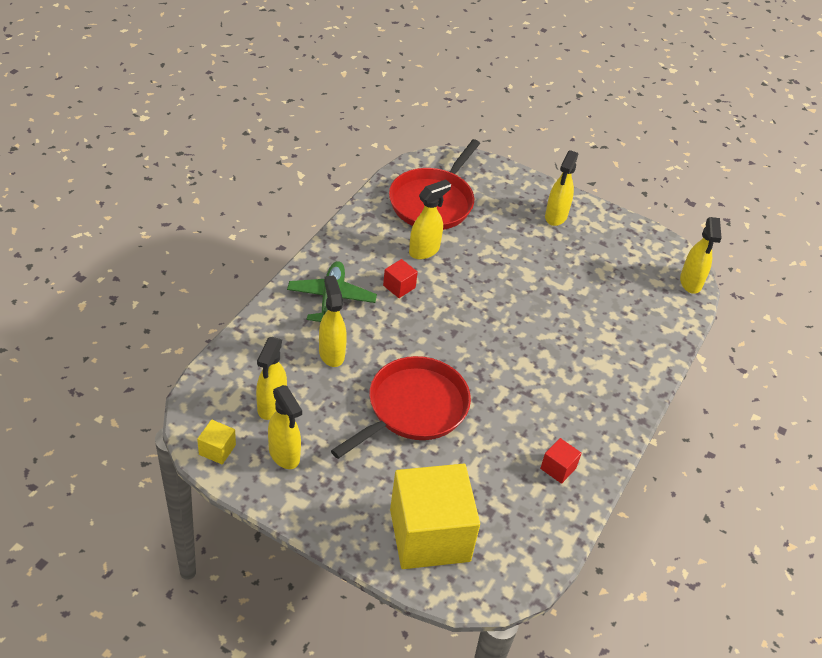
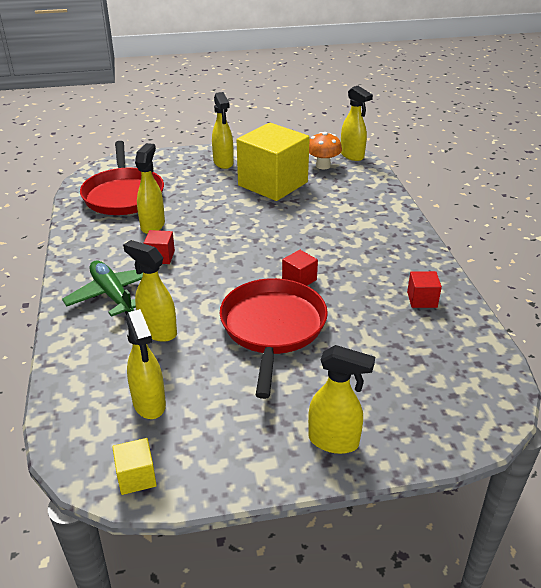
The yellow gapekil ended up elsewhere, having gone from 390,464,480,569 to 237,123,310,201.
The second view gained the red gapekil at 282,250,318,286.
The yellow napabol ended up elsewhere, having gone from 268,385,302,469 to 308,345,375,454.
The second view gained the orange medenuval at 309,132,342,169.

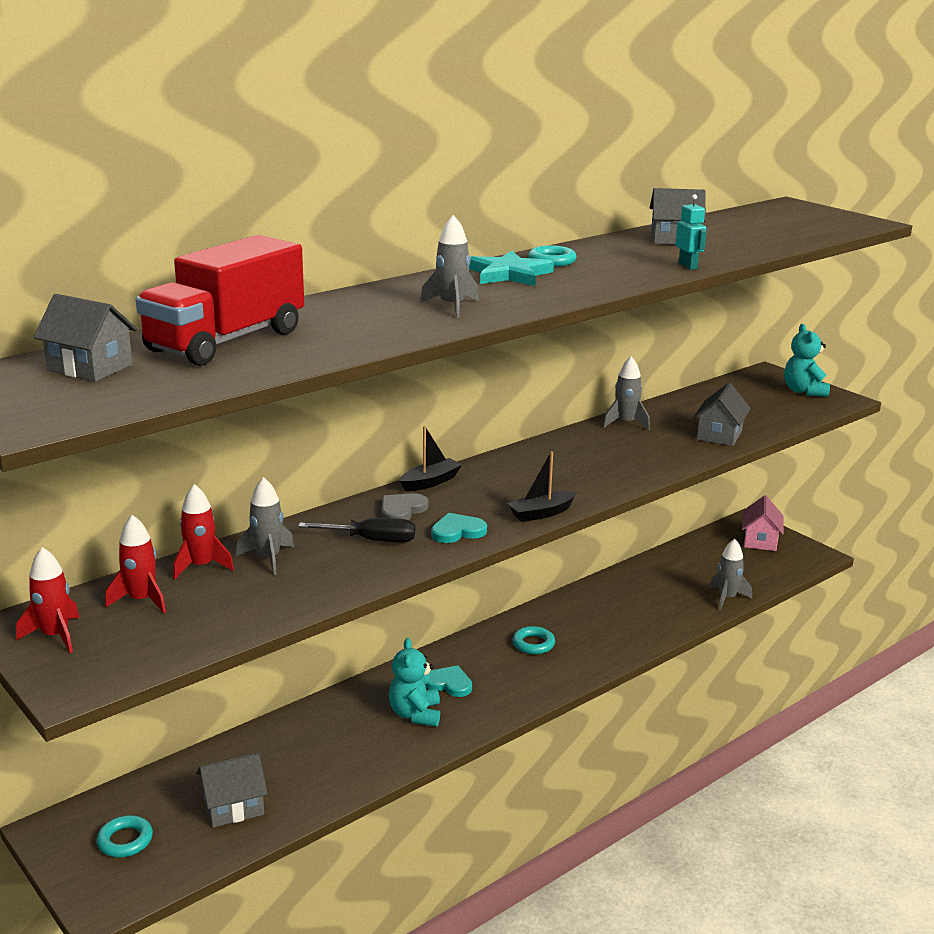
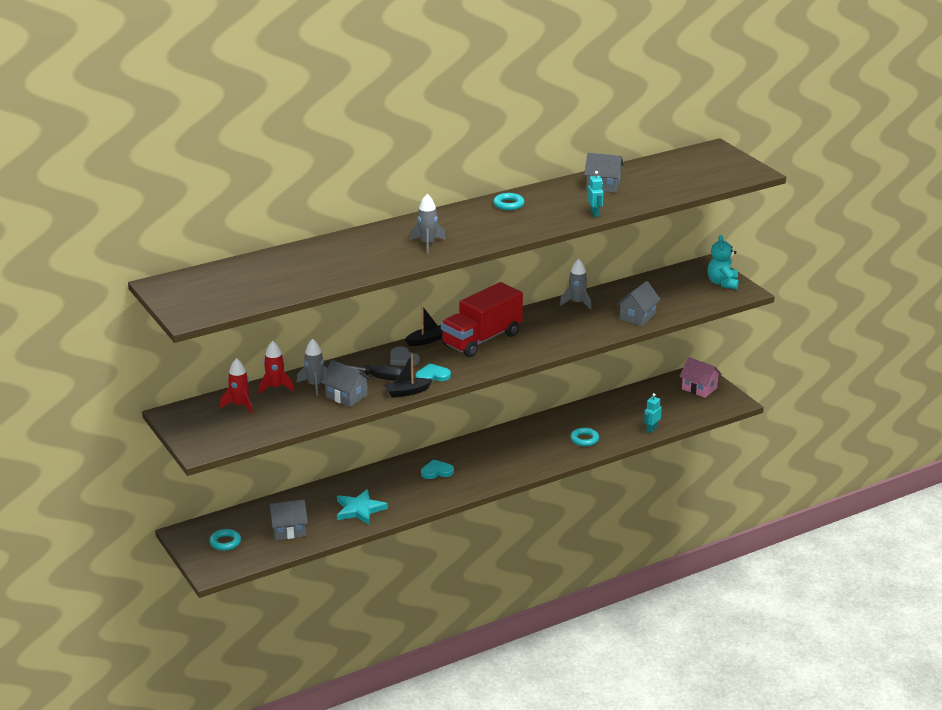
The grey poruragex ended up elsewhere, having gone from 33,294,137,382 to 321,360,371,407.
The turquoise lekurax ended up elsewhere, having gone from 469,251,554,286 to 337,489,388,525.
The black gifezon ended up elsewhere, having gone from 507,451,577,522 to 384,354,432,397.
The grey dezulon at 382,493,428,520 ended up facing another way, 90 degrees counterclockwise from before.
The turquoise dezulon at 425,666,472,697 ended up facing another way, 45 degrees counterclockwise from before.
The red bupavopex ended up elsewhere, having gone from 136,235,304,366 to 441,282,523,357.
The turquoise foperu ended up elsewhere, having gone from 512,626,555,654 to 570,428,599,446.
Where the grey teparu stood at 709,539,752,610, the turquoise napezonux came to stand at 644,393,662,433.
The pink poruragex at 742,495,784,551 ended up facing another way, 75 degrees counterclockwise from before.
The second view lost the red teparu at 16,547,80,653.
The second view lost the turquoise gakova at 389,638,440,727.

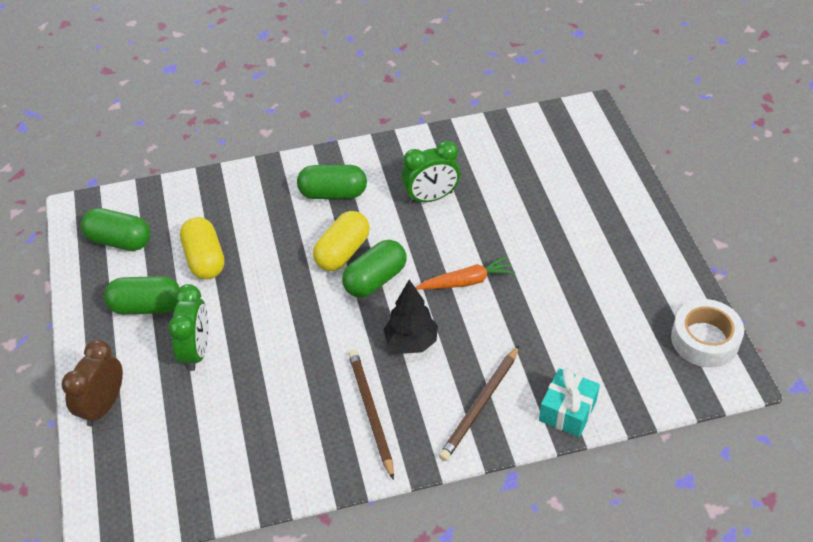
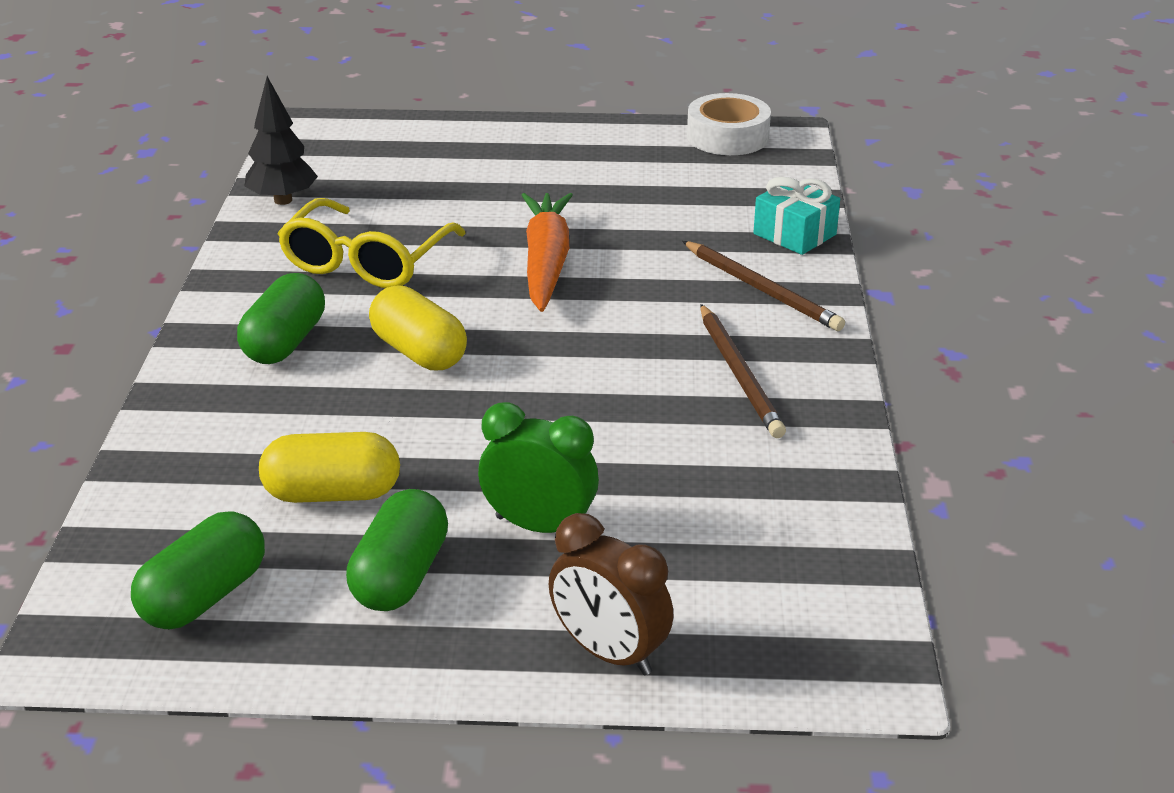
The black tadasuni ended up elsewhere, having gone from 383,279,438,354 to 244,76,318,205.
Where the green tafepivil stood at 401,141,460,204, the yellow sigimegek came to stand at 277,198,466,288.
The size of the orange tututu at 415,256,515,290 changed by a factor of 1.52.
The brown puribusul at 348,349,394,480 ended up facing another way, 105 degrees counterclockwise from before.
The second view lost the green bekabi at 342,240,406,298.

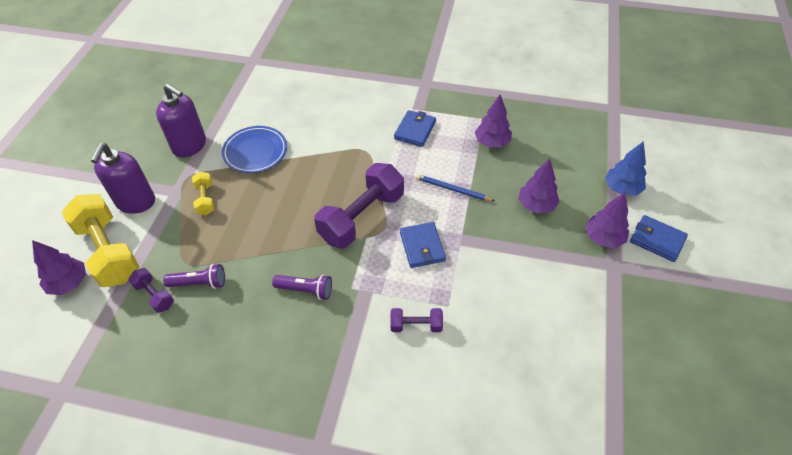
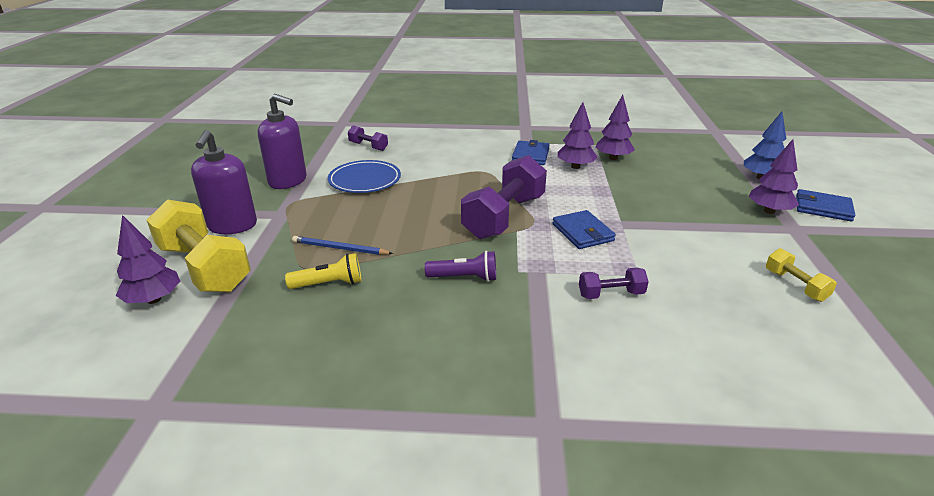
What was the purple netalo at 163,264,225,289 turned into the yellow netalo at 285,253,362,289.
The blue puribusul ended up elsewhere, having gone from 416,174,495,201 to 292,236,393,255.
The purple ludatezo ended up elsewhere, having gone from 128,268,174,313 to 348,125,388,151.
The purple tadasuni ended up elsewhere, having gone from 518,159,560,214 to 558,102,597,169.
The yellow ludatezo ended up elsewhere, having gone from 192,172,215,215 to 766,248,837,302.

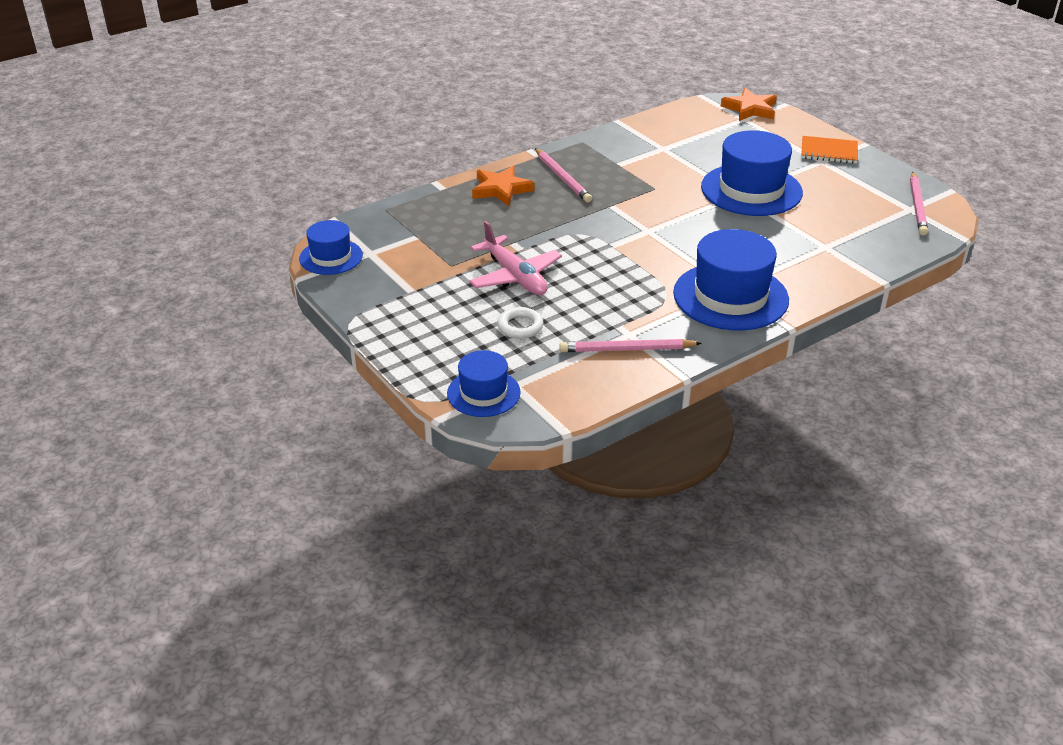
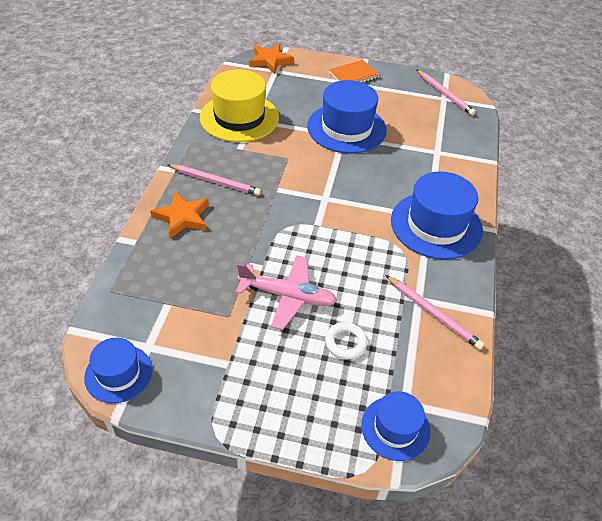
The second view gained the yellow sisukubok at 200,69,279,142.
The pink puribusul at 559,339,702,352 ended up facing another way, 90 degrees counterclockwise from before.

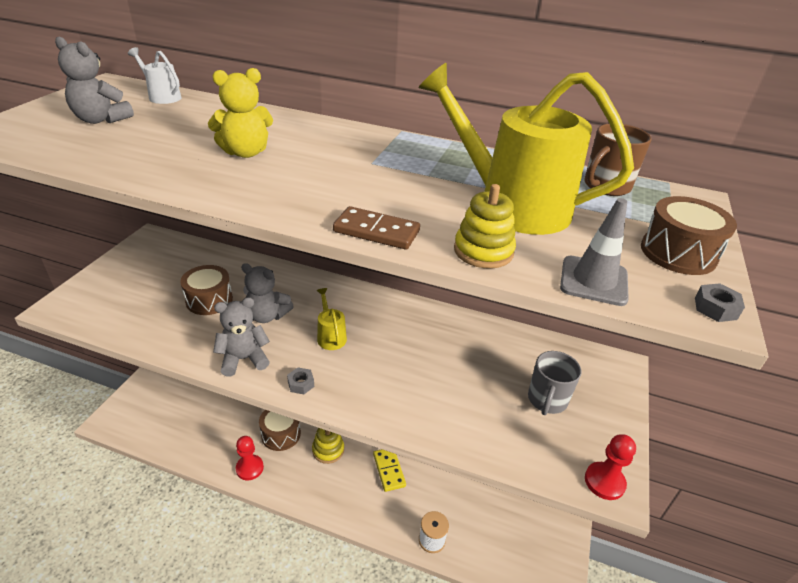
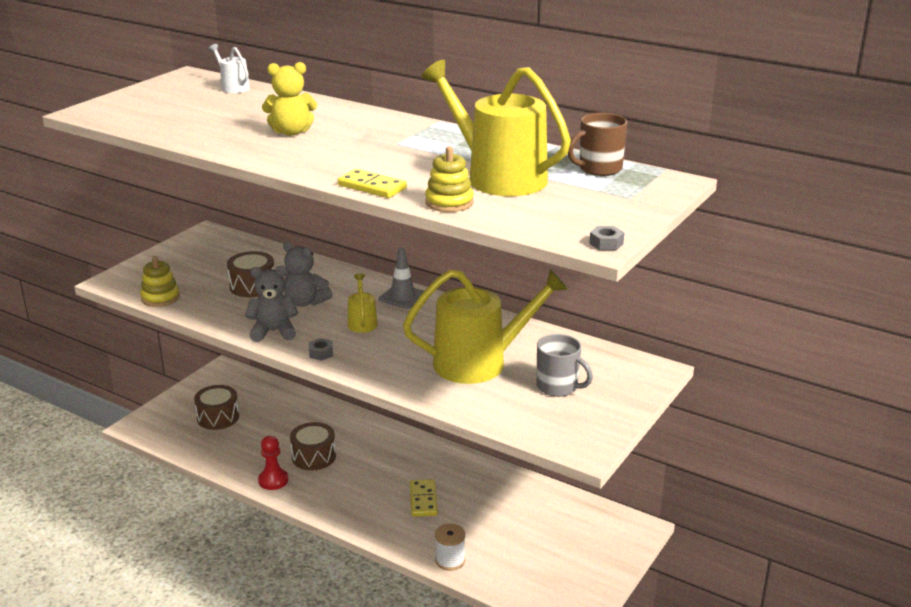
The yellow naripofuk ended up elsewhere, having gone from 312,428,344,464 to 140,256,180,307.
The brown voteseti ended up elsewhere, having gone from 641,196,737,275 to 194,385,239,430.
What was the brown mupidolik at 333,206,420,250 turned into the yellow mupidolik at 338,169,407,198.
The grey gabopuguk ended up elsewhere, having gone from 560,198,629,306 to 379,247,424,309.
The second view gained the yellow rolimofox at 403,269,568,384.
The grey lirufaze at 528,351,582,415 ended up facing another way, 90 degrees counterclockwise from before.
The second view lost the grey gakova at 55,37,134,124.
The second view lost the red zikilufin at 585,434,636,500.

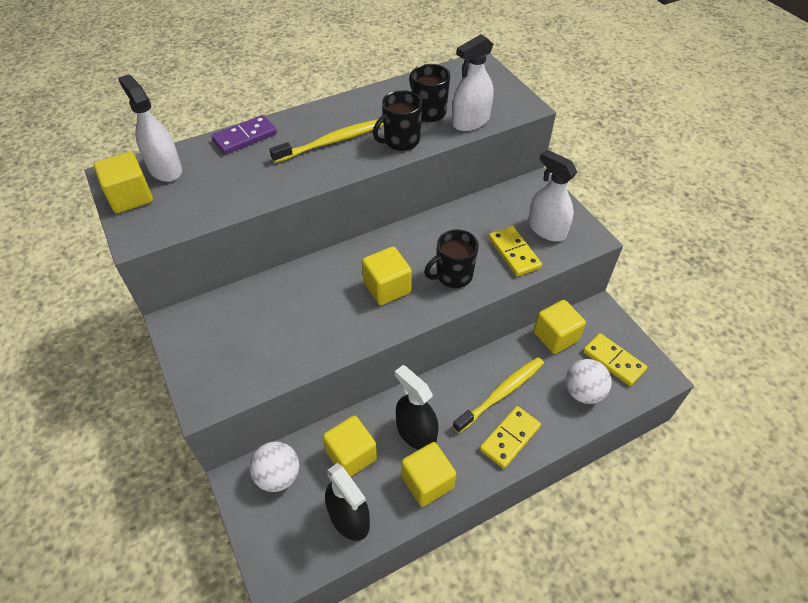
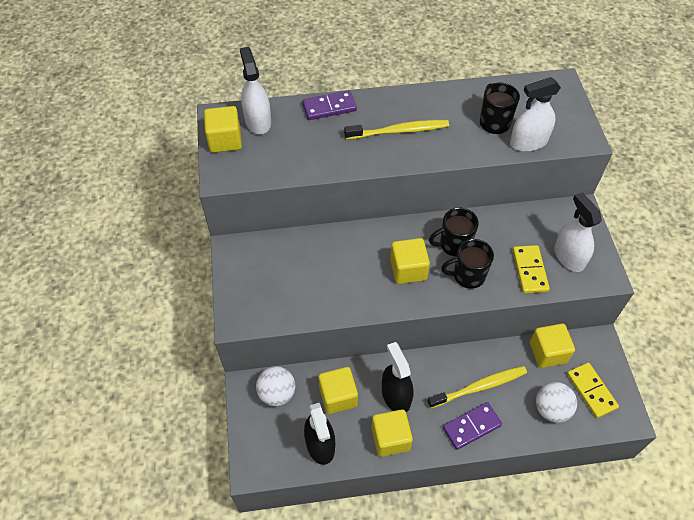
The black lirufaze ended up elsewhere, having gone from 373,90,423,151 to 429,207,479,256.
What was the yellow mupidolik at 480,406,541,469 turned into the purple mupidolik at 443,402,502,450.

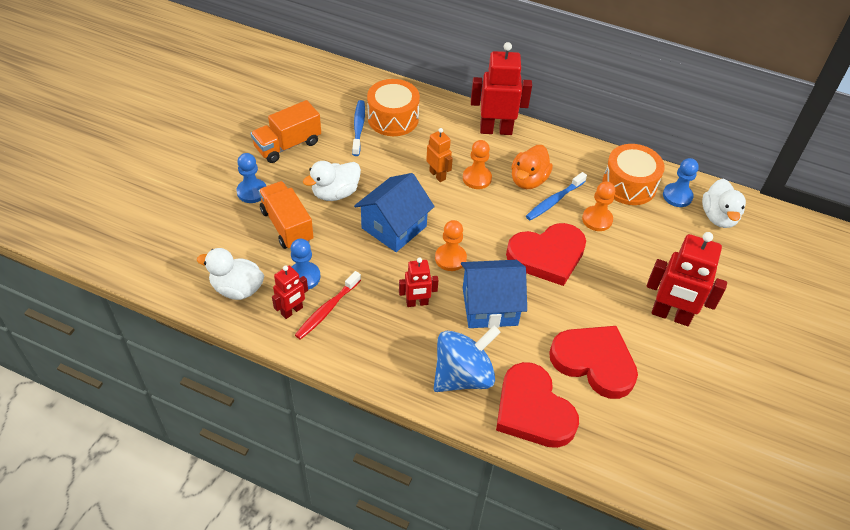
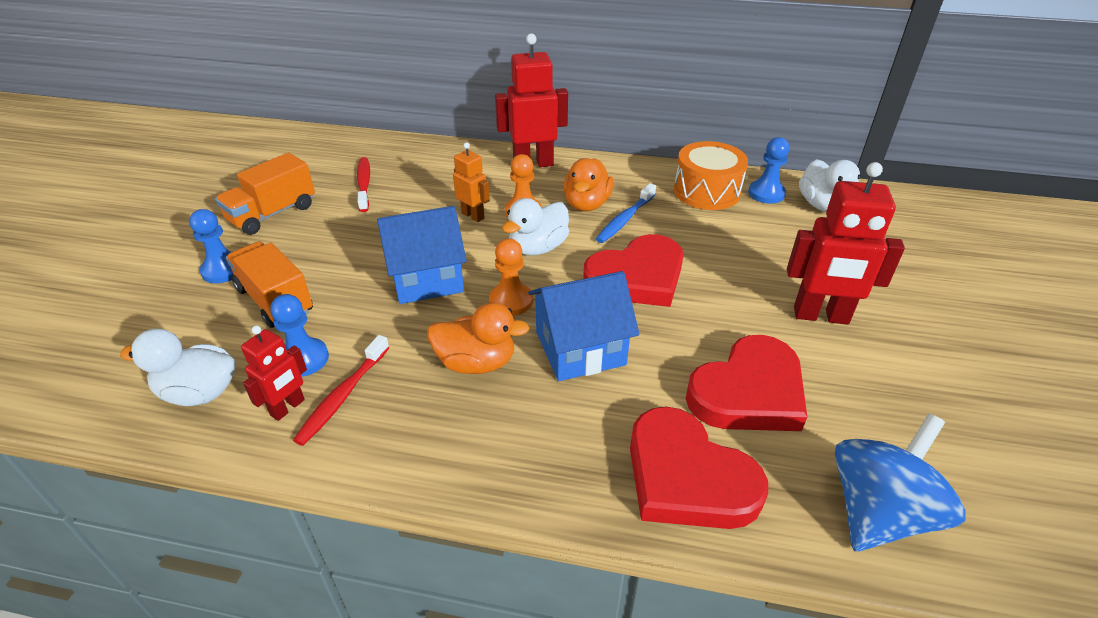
What was the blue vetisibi at 352,100,365,156 turned into the red vetisibi at 357,157,370,212.
The blue poruragex at 354,173,435,252 ended up facing another way, 45 degrees clockwise from before.
Where the red napezonux stood at 399,258,438,307, the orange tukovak came to stand at 427,302,530,374.
The white tukovak ended up elsewhere, having gone from 303,161,361,201 to 502,198,569,256.
The red dezulon at 549,326,638,399 ended up facing another way, 120 degrees clockwise from before.
The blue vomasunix ended up elsewhere, having gone from 434,326,500,392 to 835,414,966,551.
The second view lost the orange voteseti at 367,79,420,136.
The second view lost the orange zikilufin at 582,181,615,231.

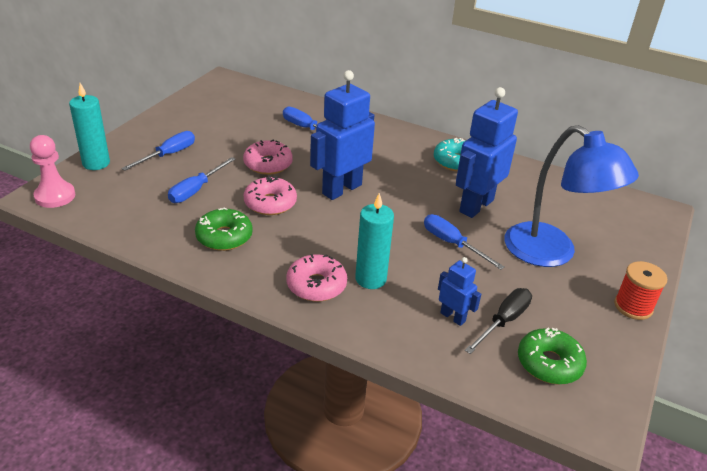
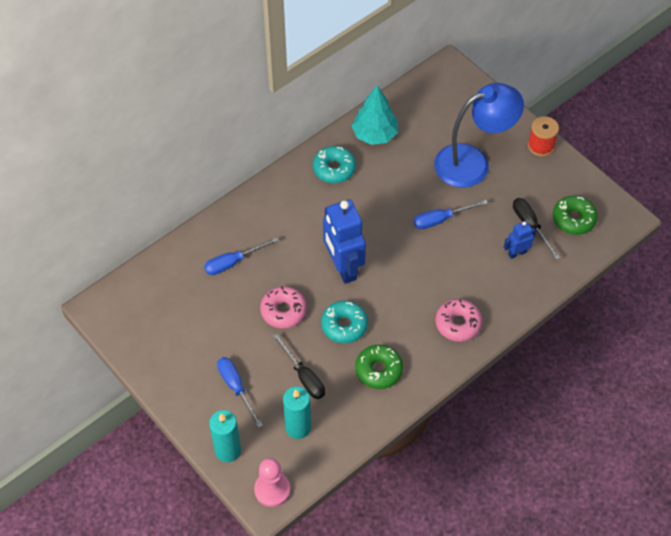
What was the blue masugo at 168,157,235,203 turned into the black masugo at 273,333,325,399.
The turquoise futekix ended up elsewhere, having gone from 355,193,394,289 to 283,387,311,439.
What was the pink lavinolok at 244,176,297,215 turned into the turquoise lavinolok at 321,301,368,343.
The second view gained the turquoise tadasuni at 352,85,398,145.
The second view lost the blue napezonux at 456,87,518,218.

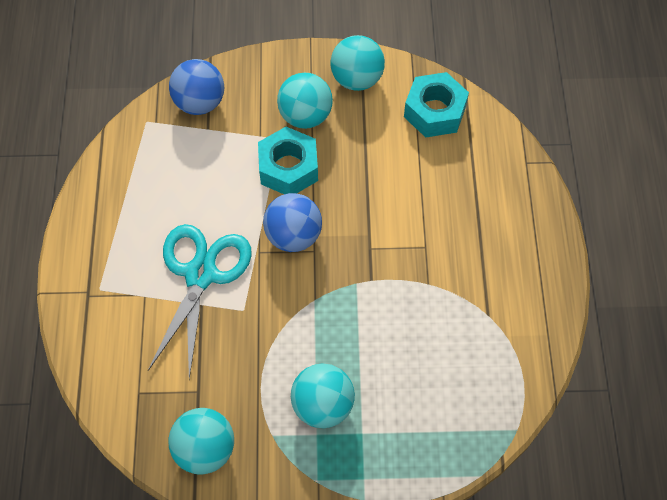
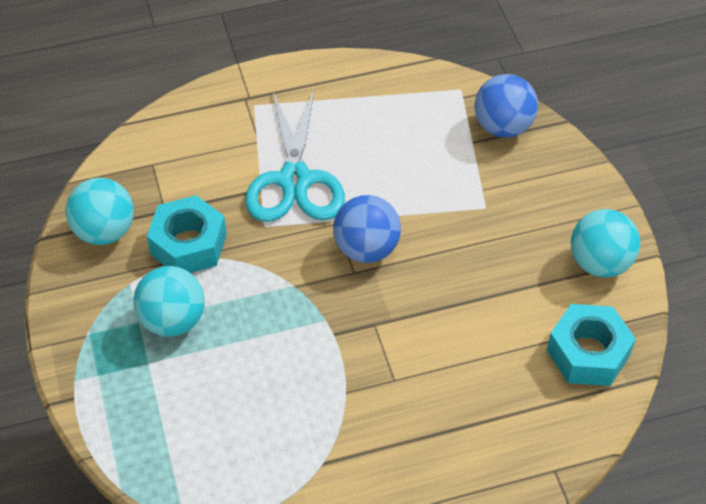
The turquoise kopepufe ended up elsewhere, having gone from 258,127,318,194 to 147,195,227,273.
The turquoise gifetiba at 148,224,252,379 ended up facing another way, 90 degrees clockwise from before.
The second view lost the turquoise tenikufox at 277,73,333,129.

